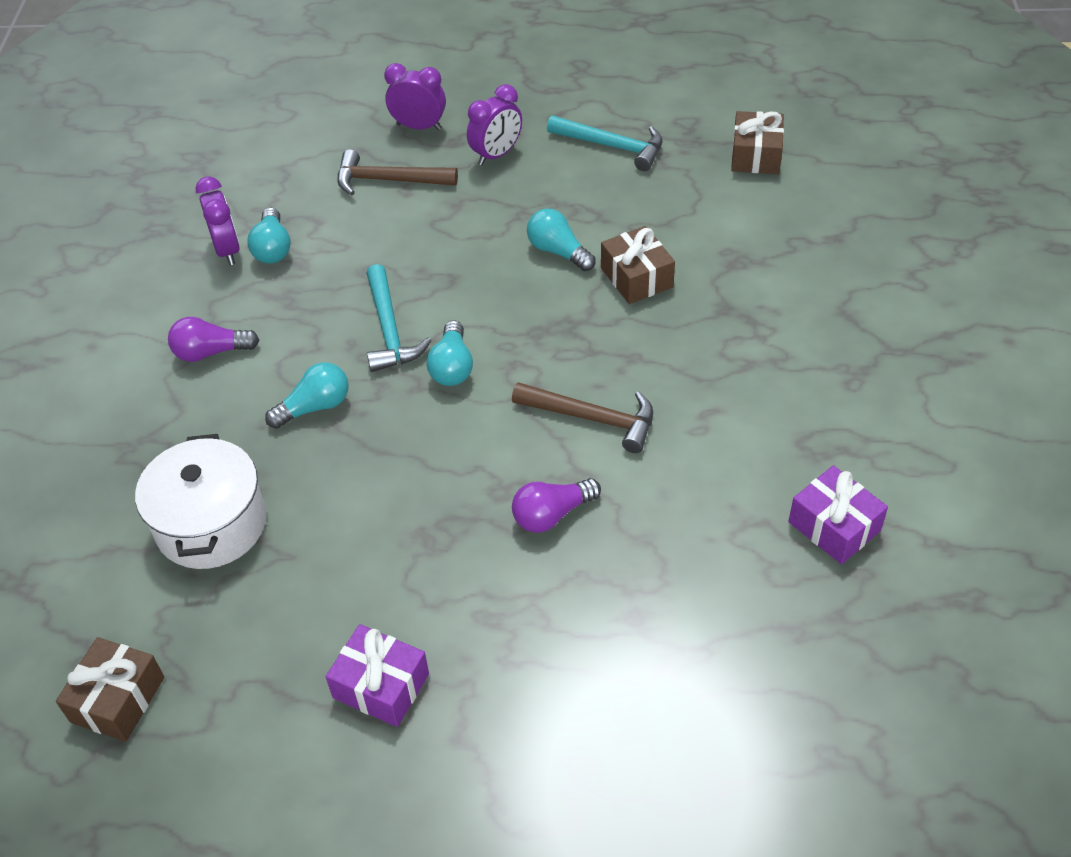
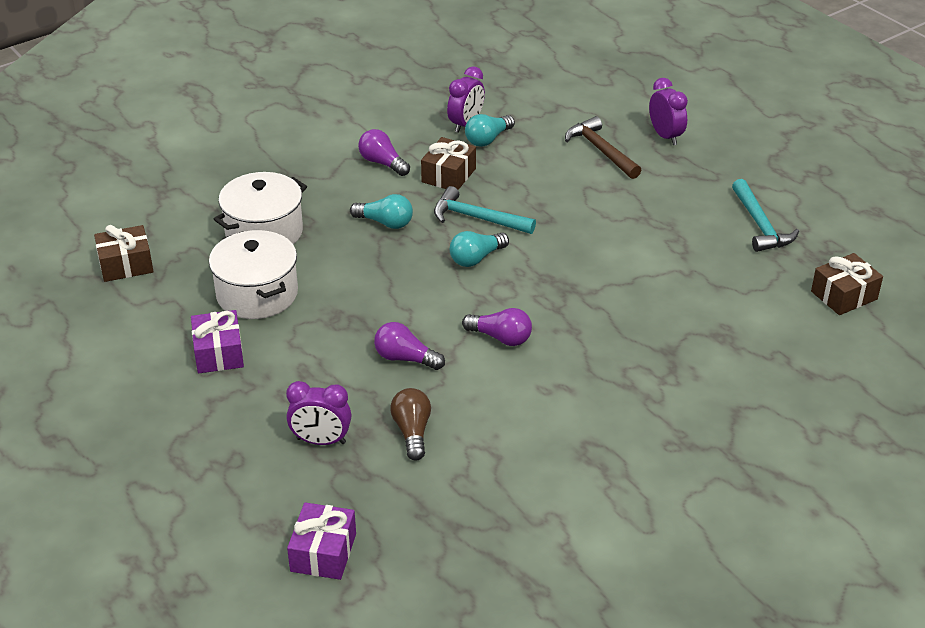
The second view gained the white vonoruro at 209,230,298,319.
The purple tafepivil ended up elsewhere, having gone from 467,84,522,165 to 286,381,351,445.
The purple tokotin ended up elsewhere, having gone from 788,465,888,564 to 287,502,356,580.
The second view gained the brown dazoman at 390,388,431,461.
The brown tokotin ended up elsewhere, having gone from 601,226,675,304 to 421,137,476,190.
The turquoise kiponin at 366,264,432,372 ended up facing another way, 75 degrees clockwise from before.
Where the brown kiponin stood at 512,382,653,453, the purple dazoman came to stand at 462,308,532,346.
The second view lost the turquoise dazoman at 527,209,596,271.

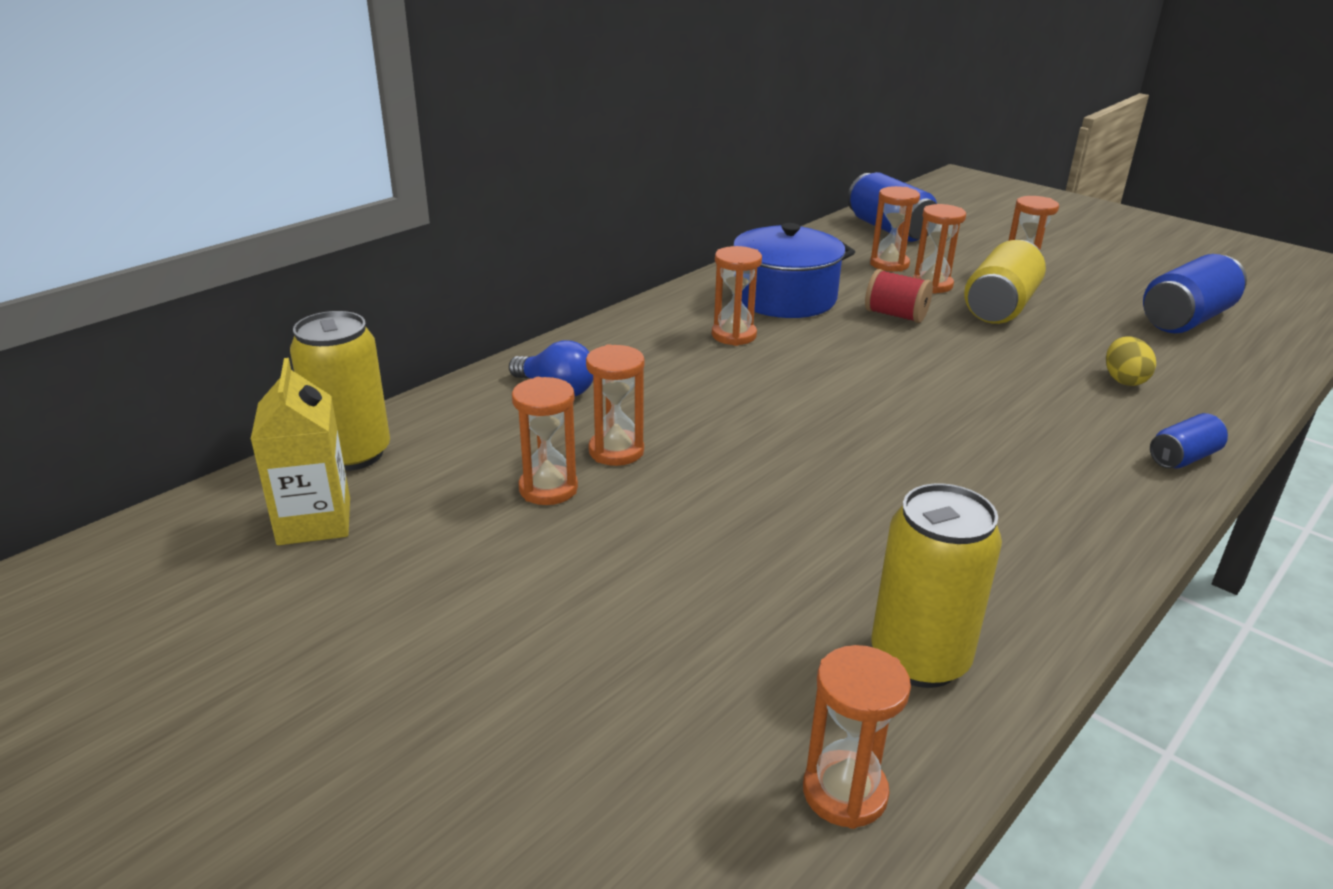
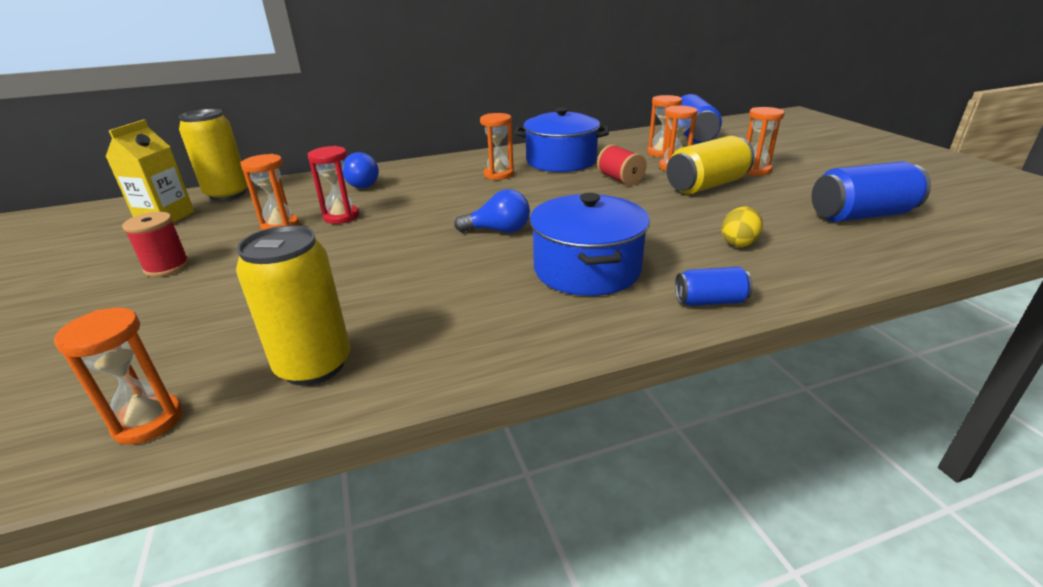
The second view gained the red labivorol at 122,212,190,277.
What was the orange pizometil at 586,344,645,466 turned into the red pizometil at 307,146,359,224.
The second view gained the blue dazoman at 454,189,530,233.
The second view gained the blue vonoruro at 530,193,650,296.

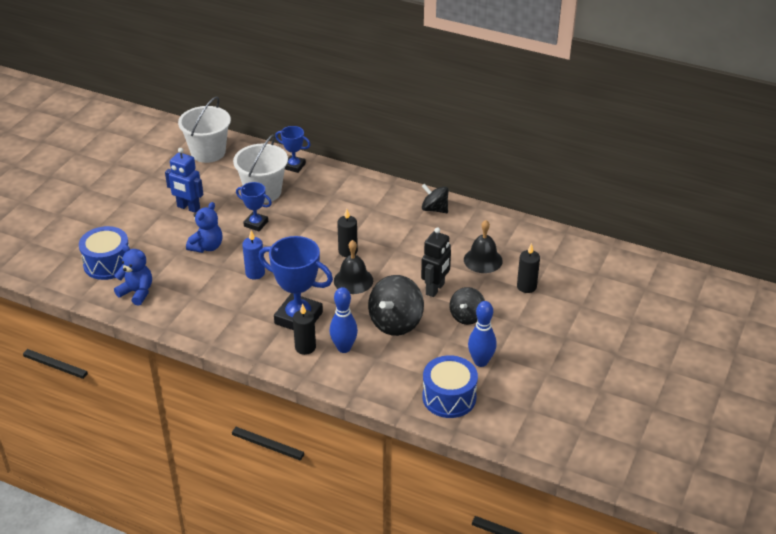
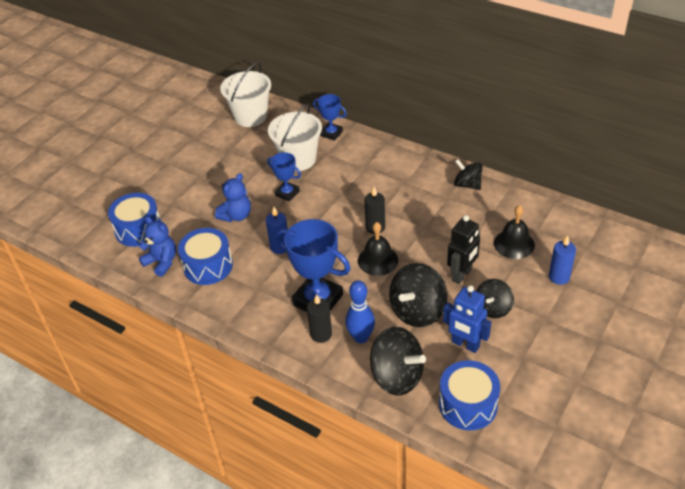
The second view gained the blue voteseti at 178,228,233,285.
The second view gained the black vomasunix at 370,326,426,395.
The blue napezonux ended up elsewhere, having gone from 165,148,204,213 to 443,285,491,353.
What was the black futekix at 517,243,540,293 turned into the blue futekix at 549,235,576,285.
The second view lost the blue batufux at 468,301,497,367.

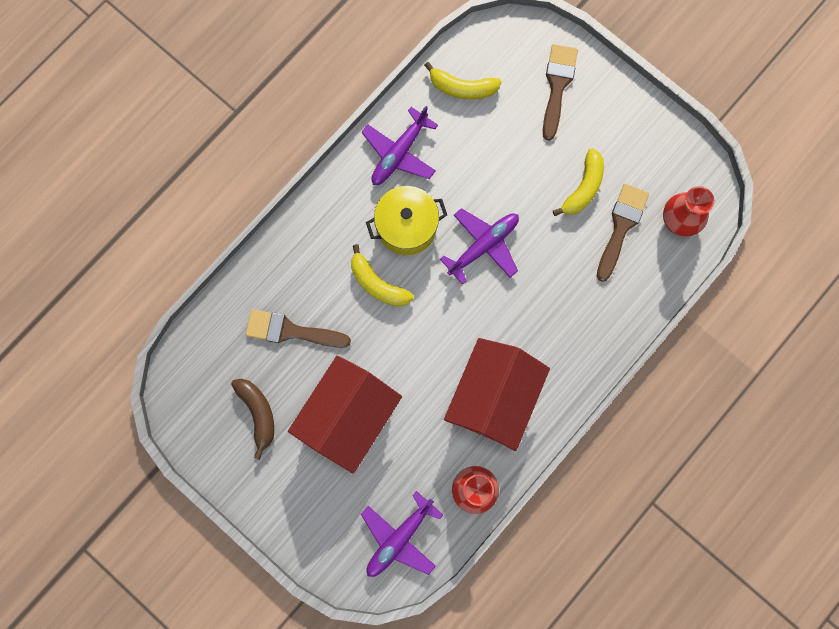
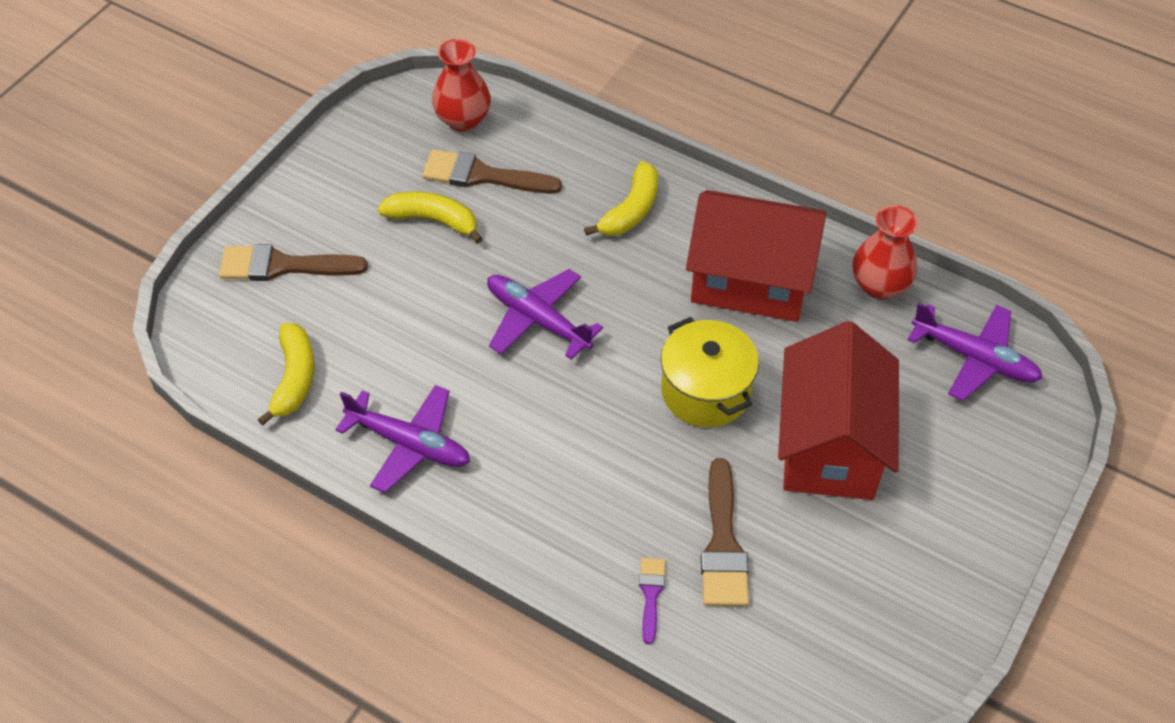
The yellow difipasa ended up elsewhere, having gone from 351,244,414,307 to 584,161,658,236.
The second view gained the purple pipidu at 639,558,665,644.
The yellow vonoruro ended up elsewhere, having gone from 366,186,447,255 to 661,317,759,427.
The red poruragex at 288,355,402,474 ended up facing another way, 75 degrees clockwise from before.
The second view lost the brown difipasa at 231,378,274,460.

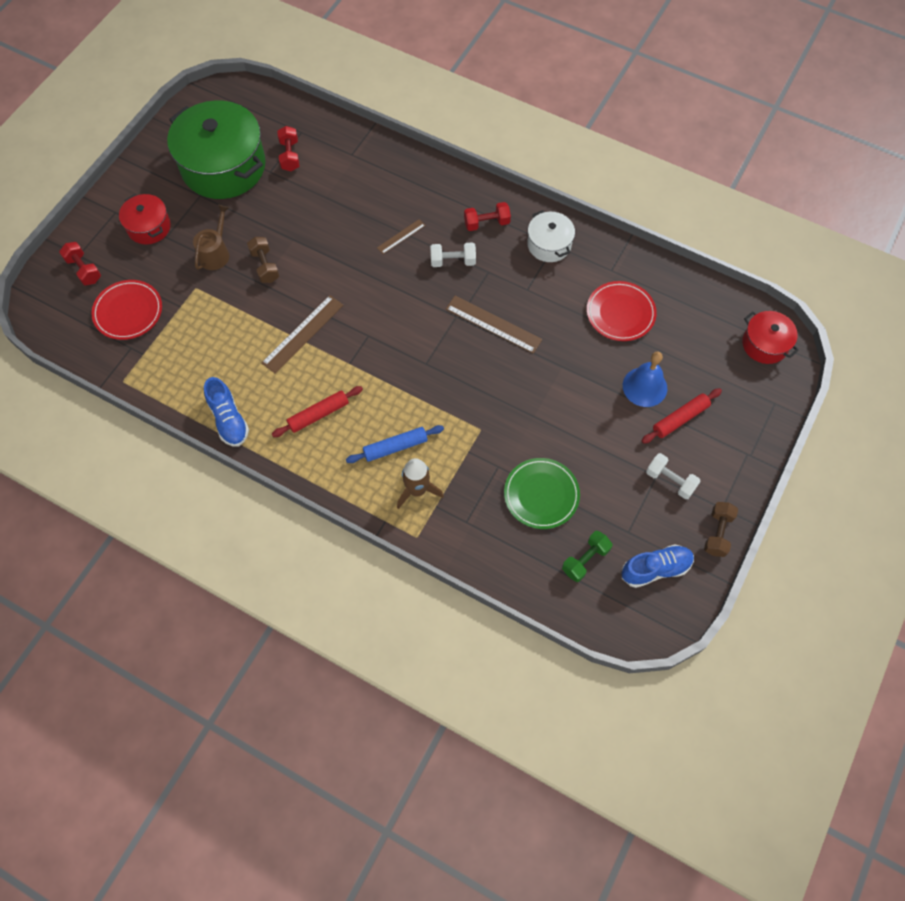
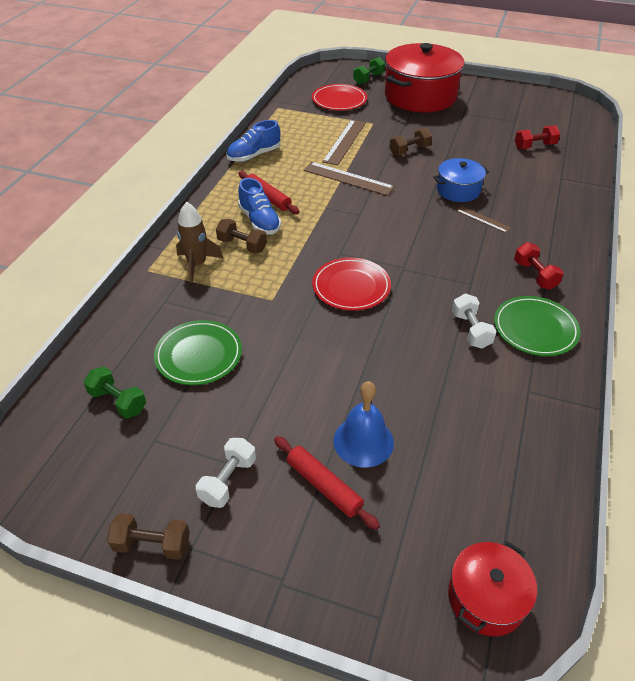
Where the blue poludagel stood at 346,425,444,463, the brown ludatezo came to stand at 216,219,267,253.
The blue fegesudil ended up elsewhere, having gone from 622,544,694,588 to 238,178,281,235.
The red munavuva ended up elsewhere, having gone from 587,281,657,341 to 312,257,391,311.
The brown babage ended up elsewhere, having gone from 446,296,542,354 to 322,120,366,165.
What was the red ludatezo at 59,242,101,285 turned into the green ludatezo at 353,57,385,84.
The size of the red vonoruro at 119,194,171,244 changed by a factor of 1.99.
The second view gained the blue vonoruro at 433,158,489,202.
The white ludatezo ended up elsewhere, having gone from 430,242,476,267 to 452,294,496,349.
Where the white vonoruro stood at 527,210,575,262, the green munavuva came to stand at 494,296,581,356.
The second view lost the green vonoruro at 167,100,266,199.
The second view lost the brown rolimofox at 193,205,229,270.

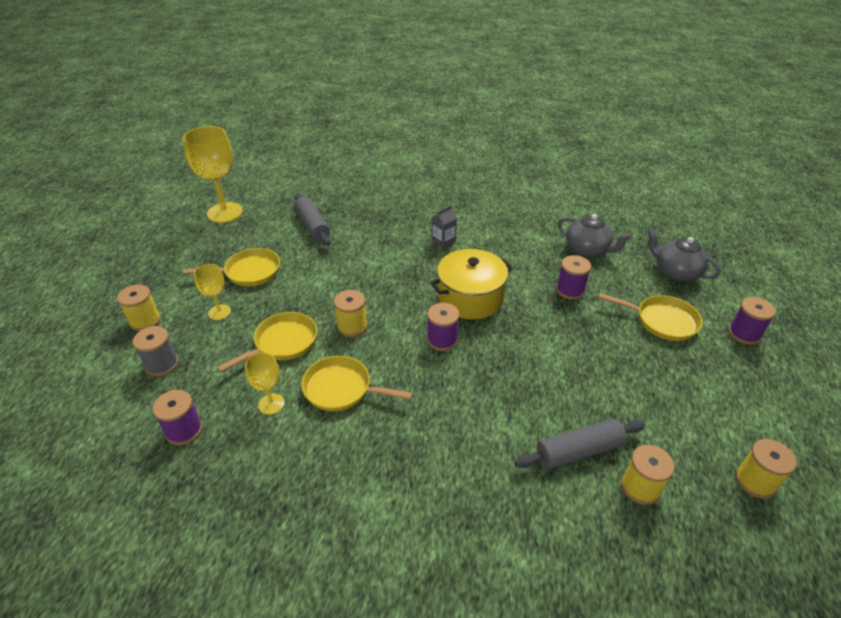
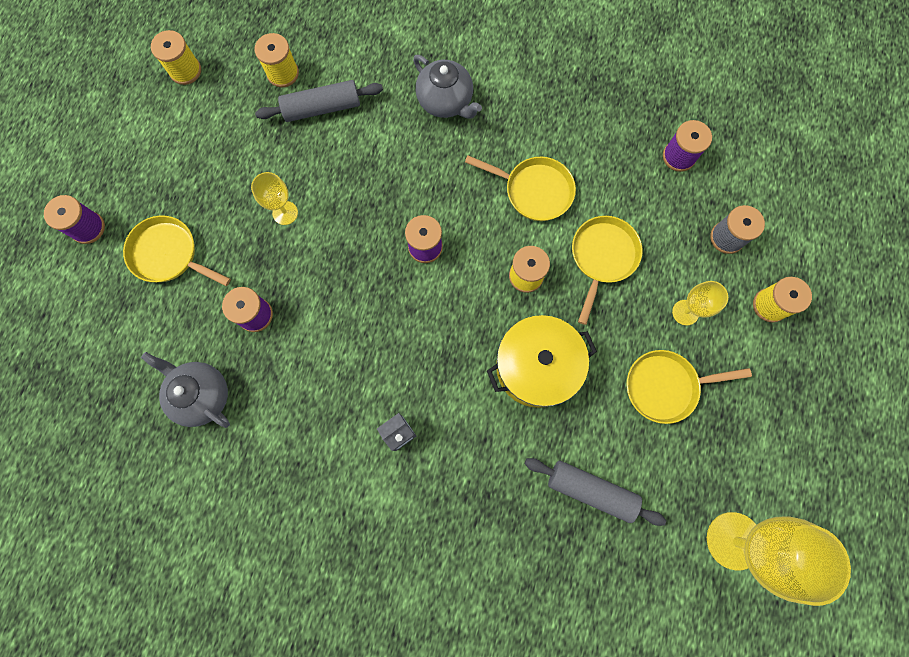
The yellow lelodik ended up elsewhere, having gone from 245,352,285,415 to 251,172,298,225.
The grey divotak ended up elsewhere, having gone from 647,228,721,282 to 413,55,482,119.
The yellow vonoruro ended up elsewhere, having gone from 430,249,513,320 to 487,315,597,408.
The grey poludagel at 294,193,331,246 ended up facing another way, 45 degrees counterclockwise from before.
The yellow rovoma at 217,312,317,372 ended up facing another way, 150 degrees clockwise from before.

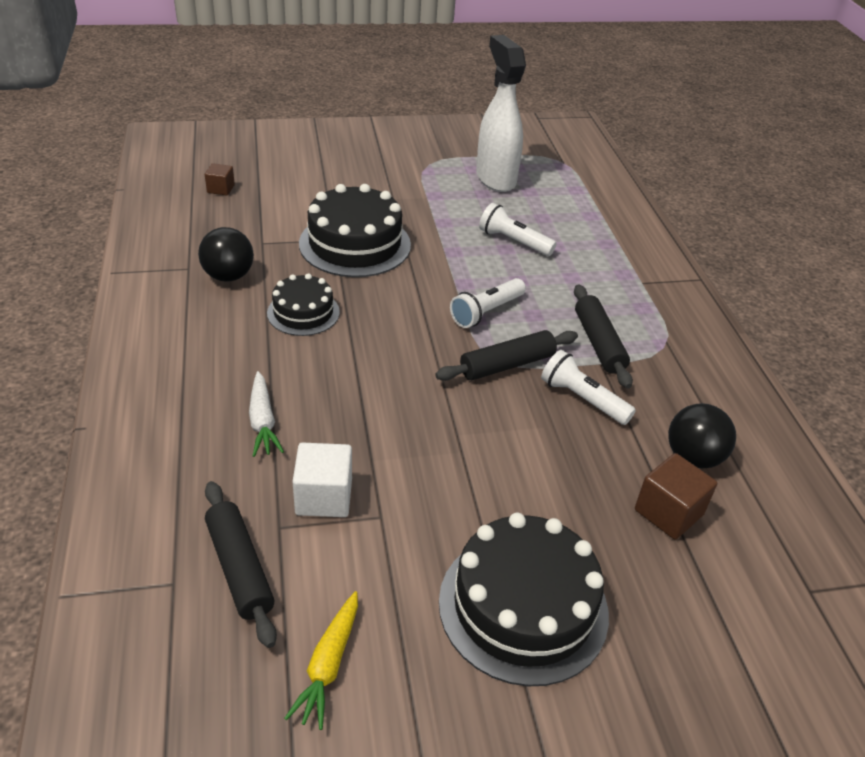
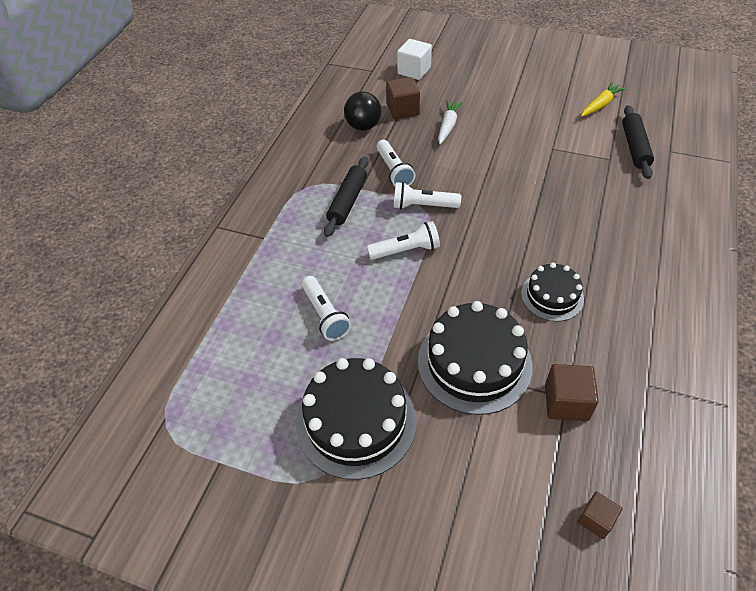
The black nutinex ended up elsewhere, having gone from 439,513,609,686 to 296,358,416,480.
Where the black poludagel stood at 435,330,578,381, the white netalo came to stand at 393,182,461,209.
The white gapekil ended up elsewhere, having gone from 292,442,352,517 to 397,39,432,80.
The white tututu ended up elsewhere, having gone from 249,371,284,457 to 438,100,463,144.
The second view gained the brown gapekil at 545,364,599,421.
The second view lost the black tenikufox at 198,227,254,281.
The second view lost the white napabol at 476,35,526,192.

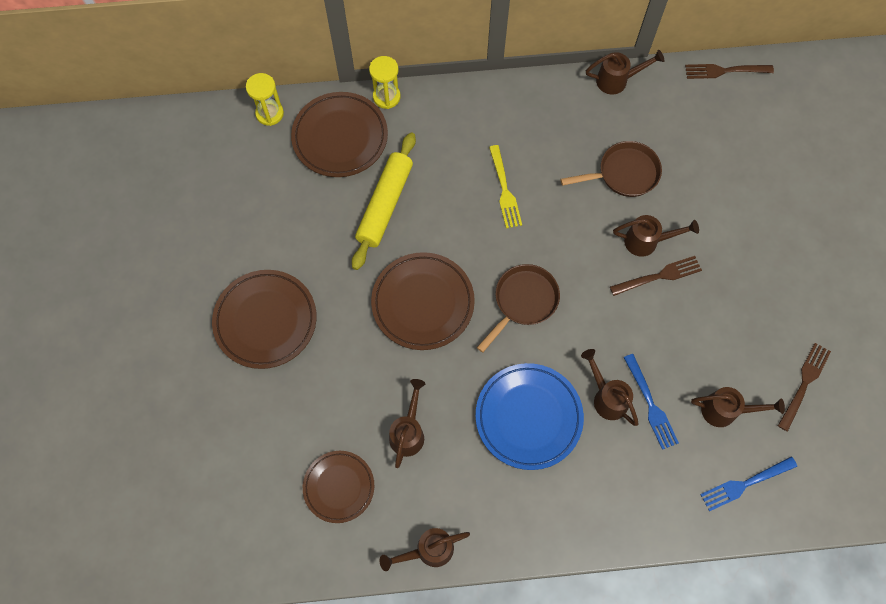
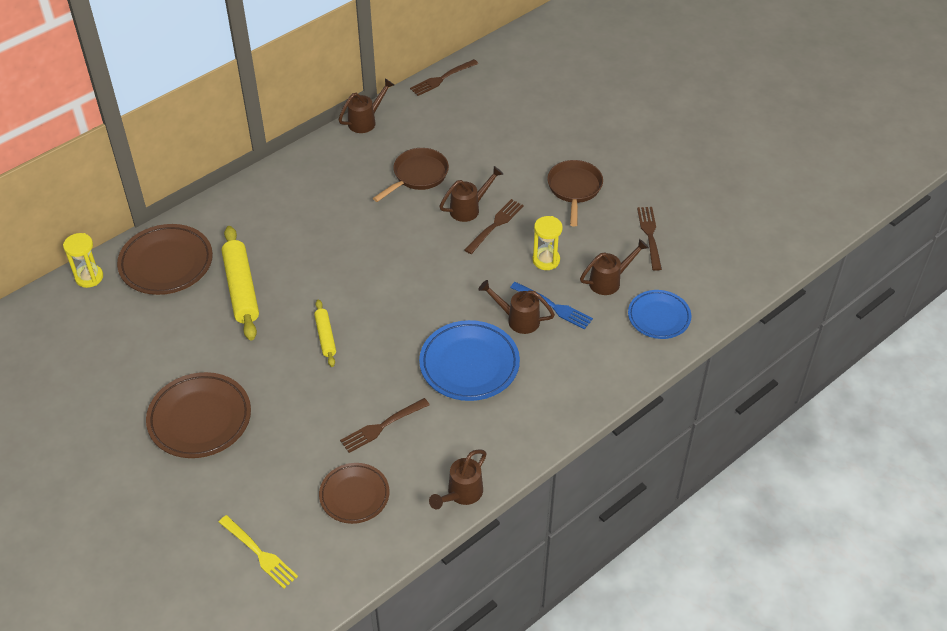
The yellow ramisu ended up elsewhere, having gone from 489,145,522,229 to 219,515,298,589.
Where the brown munavuva stood at 371,252,475,350, the yellow poludagel came to stand at 314,300,336,367.
Where the brown rolimofox stood at 389,379,425,468, the brown ramisu came to stand at 340,398,430,453.
The yellow pizometil ended up elsewhere, having gone from 369,56,401,109 to 532,216,563,270.
The brown rovoma ended up elsewhere, having gone from 477,264,560,353 to 547,160,603,227.
Where the blue ramisu stood at 700,456,797,511, the blue munavuva came to stand at 628,290,691,339.

